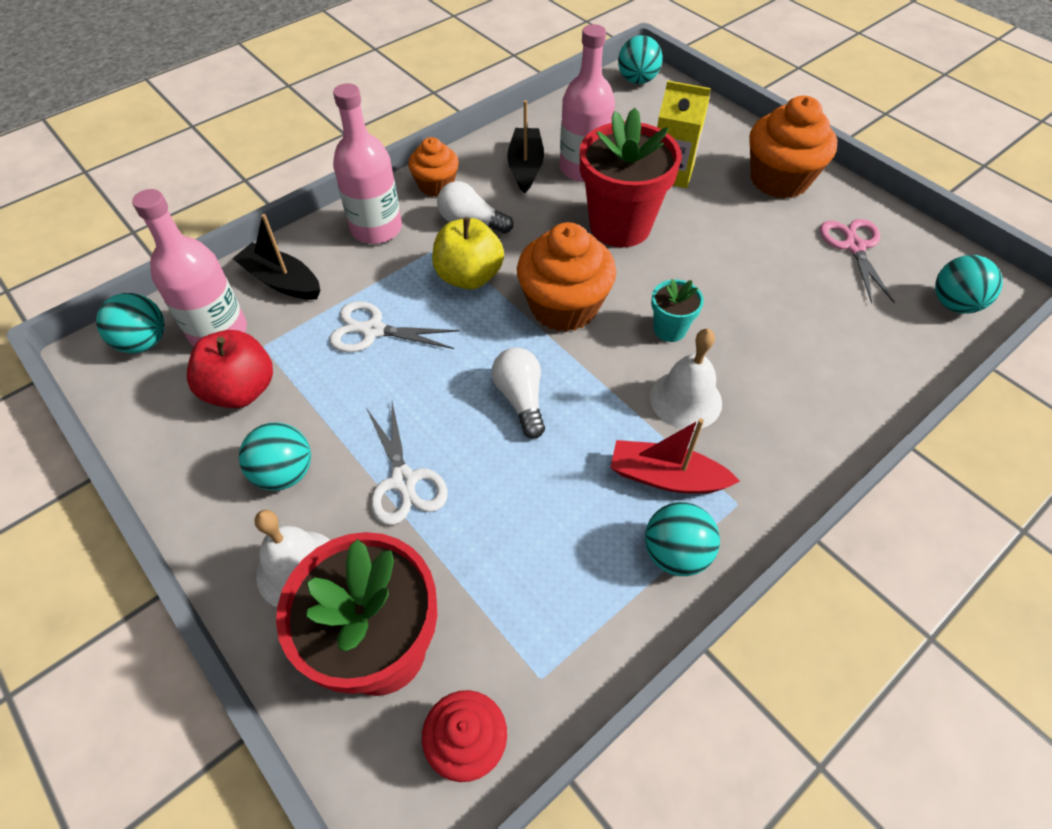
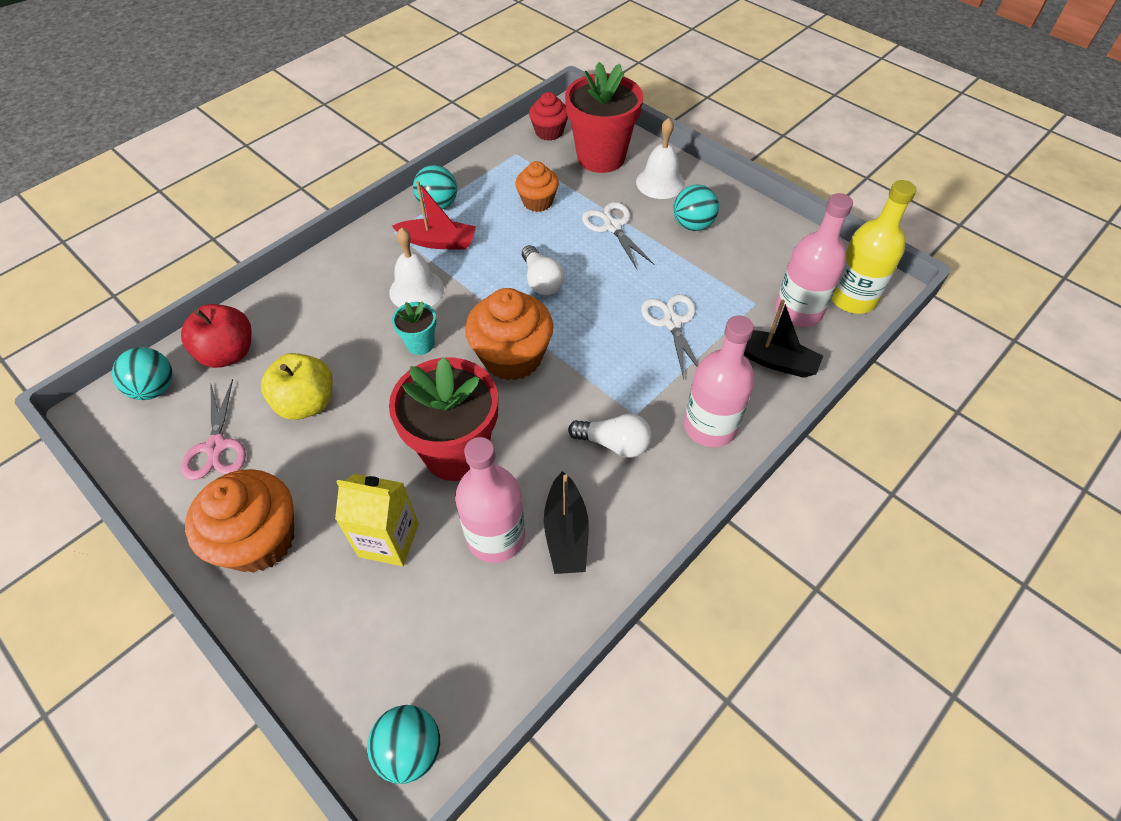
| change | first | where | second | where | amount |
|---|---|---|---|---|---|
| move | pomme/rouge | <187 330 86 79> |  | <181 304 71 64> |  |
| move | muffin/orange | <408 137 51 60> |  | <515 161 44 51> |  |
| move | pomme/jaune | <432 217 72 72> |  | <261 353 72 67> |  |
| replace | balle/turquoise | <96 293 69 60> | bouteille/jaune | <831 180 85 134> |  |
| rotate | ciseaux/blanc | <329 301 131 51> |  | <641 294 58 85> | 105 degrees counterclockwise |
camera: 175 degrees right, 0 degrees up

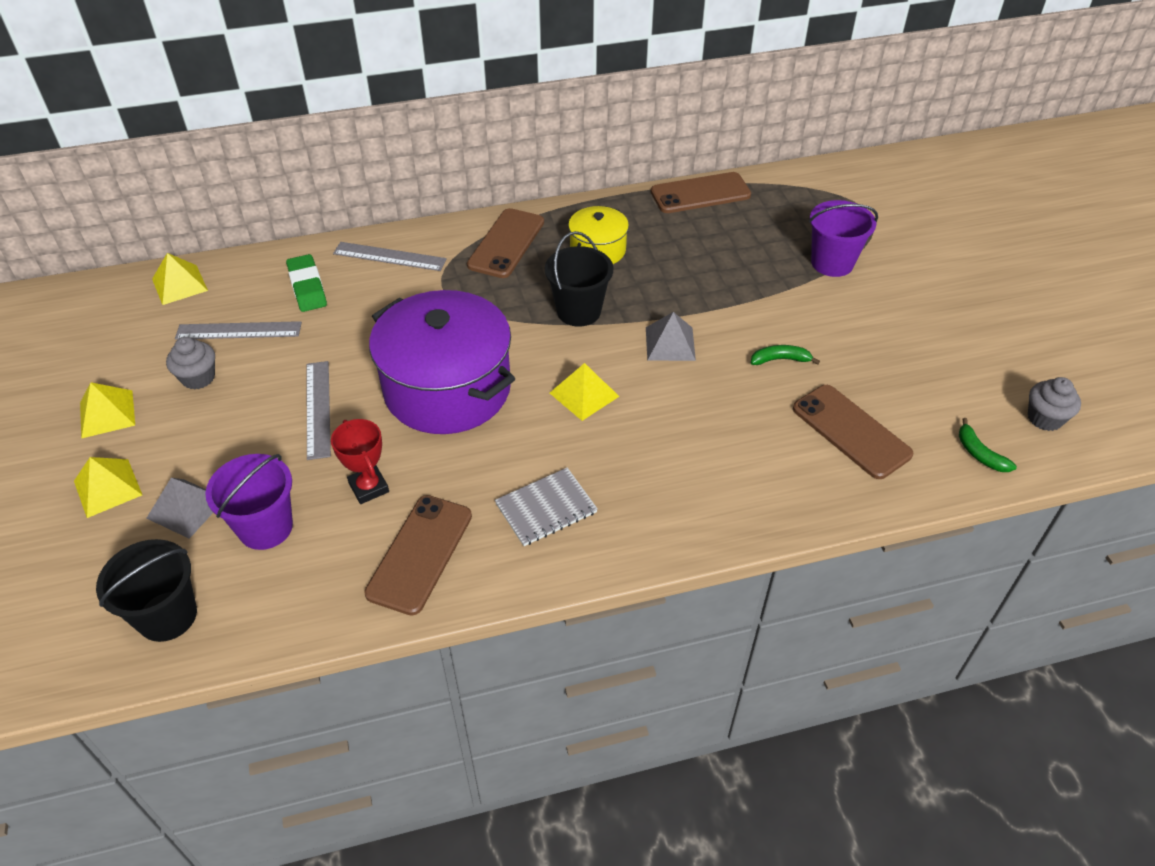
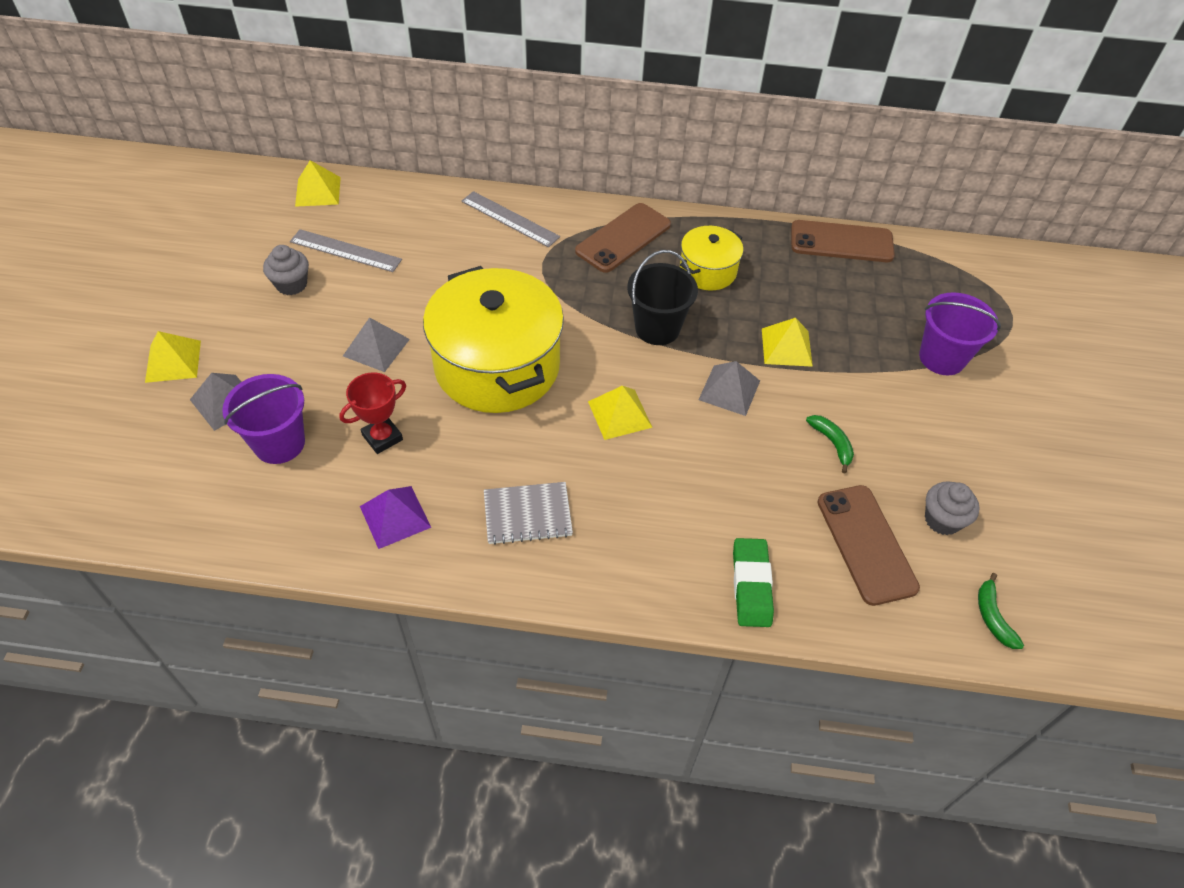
| change | first | where | second | where | amount |
|---|---|---|---|---|---|
| delete | seau/noir | <96 539 101 103> |  |  |  |
| move | pyramide/jaune | <80 382 55 57> |  | <762 318 51 49> |  |
| move | gomme/vert | <286 254 41 58> |  | <733 538 41 89> |  |
| move | muffin/gris | <1028 377 53 54> |  | <925 481 55 54> |  |
| replace | règle/gris | <307 361 24 99> | pyramide/gris | <343 317 67 55> |  |
| replace | téléphone/marron | <364 495 108 120> | pyramide/violet | <360 486 71 63> |  |
| recolor | marmite/violet | <369 290 146 144> | marmite/jaune | <423 266 141 147> |  |
| rotate | trophée/rouge | <331 419 58 85> |  | <339 372 67 82> | 60 degrees clockwise |
| rotate | banane/vert | <751 345 69 20> |  | <806 415 48 58> | 45 degrees clockwise |
camera: 20 degrees right, 5 degrees up

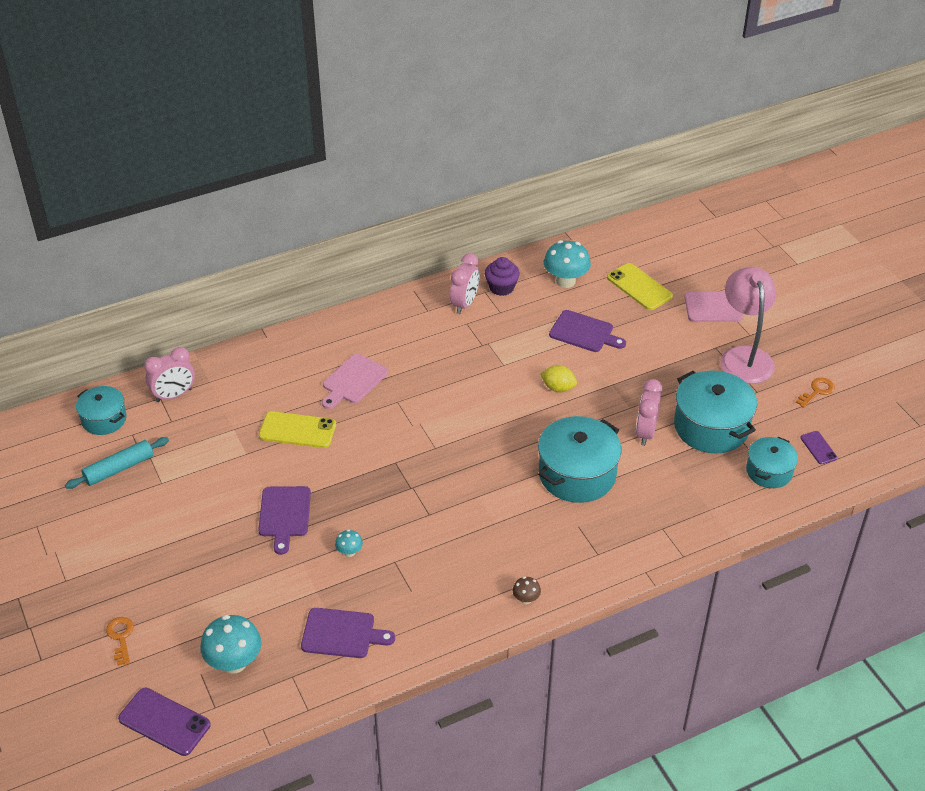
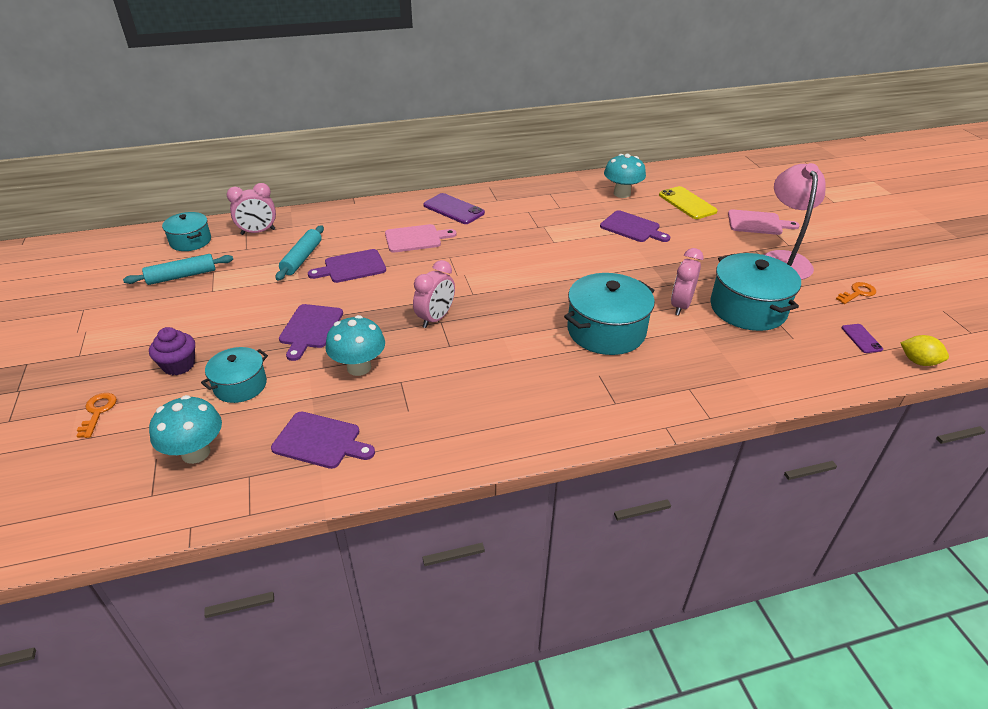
| change | first | where | second | where | amount |
|---|---|---|---|---|---|
| delete | champignon/marron | <512 577 29 27> |  |  |  |
| insert |  |  | rouleau à pâtisserie/turquoise | <276 225 48 56> |  |
| move | téléphone/violet | <118 688 93 68> |  | <424 193 61 31> |  |
| move | réveil/rose | <450 253 30 61> |  | <413 260 42 68> |  |
| move | muffin/violet | <485 257 35 39> |  | <149 327 46 49> |  |
| move | citron/jaune | <540 365 37 27> |  | <900 335 49 31> |  |
| move | marmite/turquoise | <746 437 52 51> |  | <201 347 67 56> |  |
| replace | téléphone/jaune | <259 411 77 37> | planche à découper/violet | <308 249 78 34> |  |
| rotate | planche à découper/rose | <322 354 66 55> |  | <385 224 72 28> | 150 degrees counterclockwise |
| resize | champignon/turquoise | <335 529 28 28> |  | <325 315 60 61> | x2.04 |
camera: 10 degrees right, 5 degrees down

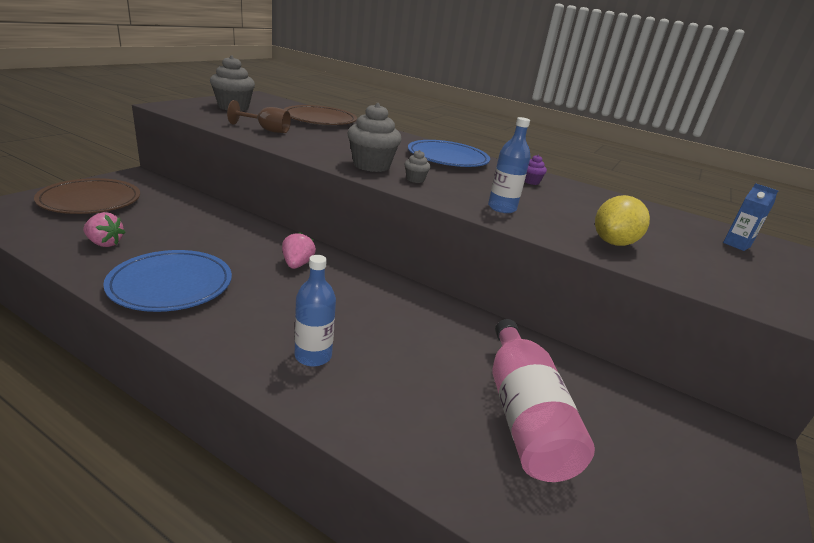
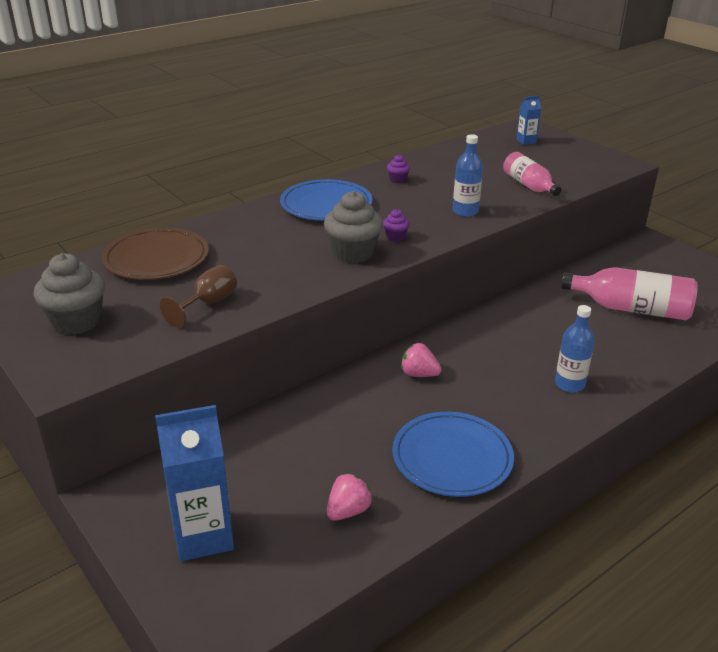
| change | first | where | second | where | amount |
|---|---|---|---|---|---|
| replace | assiette/marron | <34 178 106 36> | brique de lait/bleu | <155 405 79 156> |  |
| replace | citron/jaune | <595 195 55 51> | bouteille/rose | <503 152 58 44> |  |
| recolor | muffin/gris | <404 150 27 33> | muffin/violet | <383 209 27 33> |  |
camera: 65 degrees left, 5 degrees up

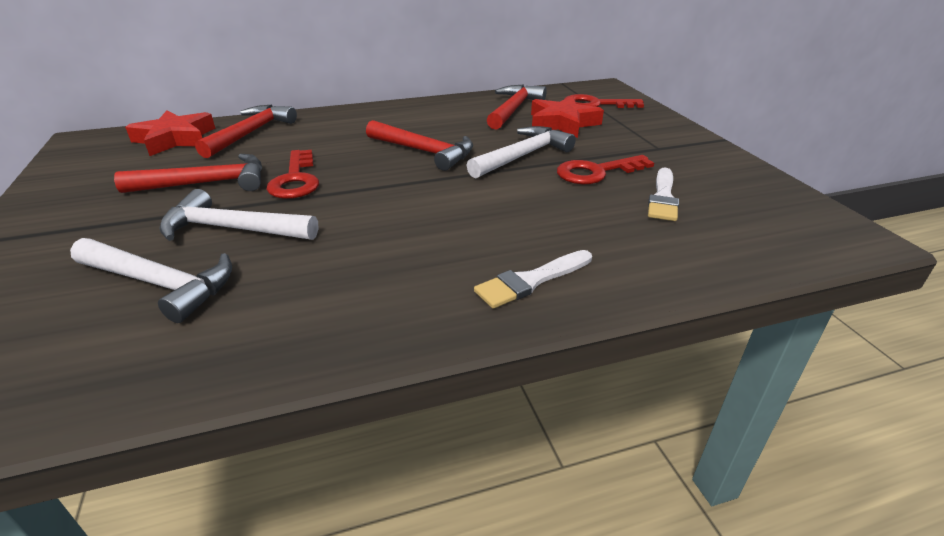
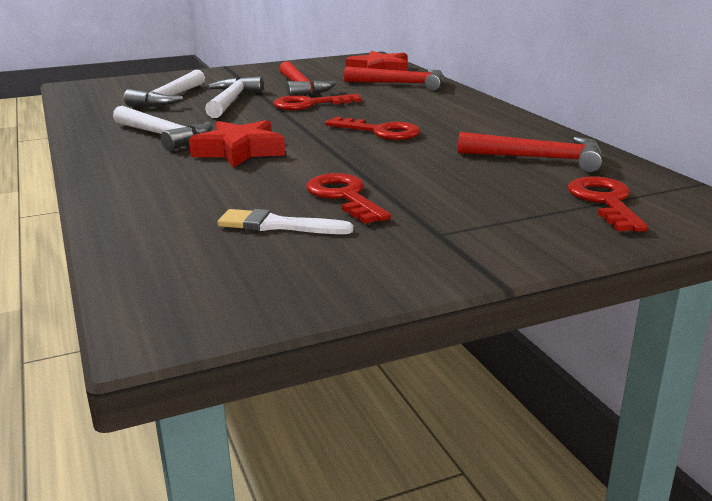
| change | first | where | second | where | amount |
|---|---|---|---|---|---|
| delete | pinceau/blanc | <474 250 118 59> |  |  |  |
| move | marteau/blanc | <466 126 110 52> |  | <113 106 99 45> |  |
| move | étoile/rouge | <531 96 73 42> |  | <189 120 96 48> |  |
| replace | marteau/rouge | <366 120 107 51> | clé/rouge | <325 117 96 23> |  |
camera: 85 degrees right, 10 degrees down

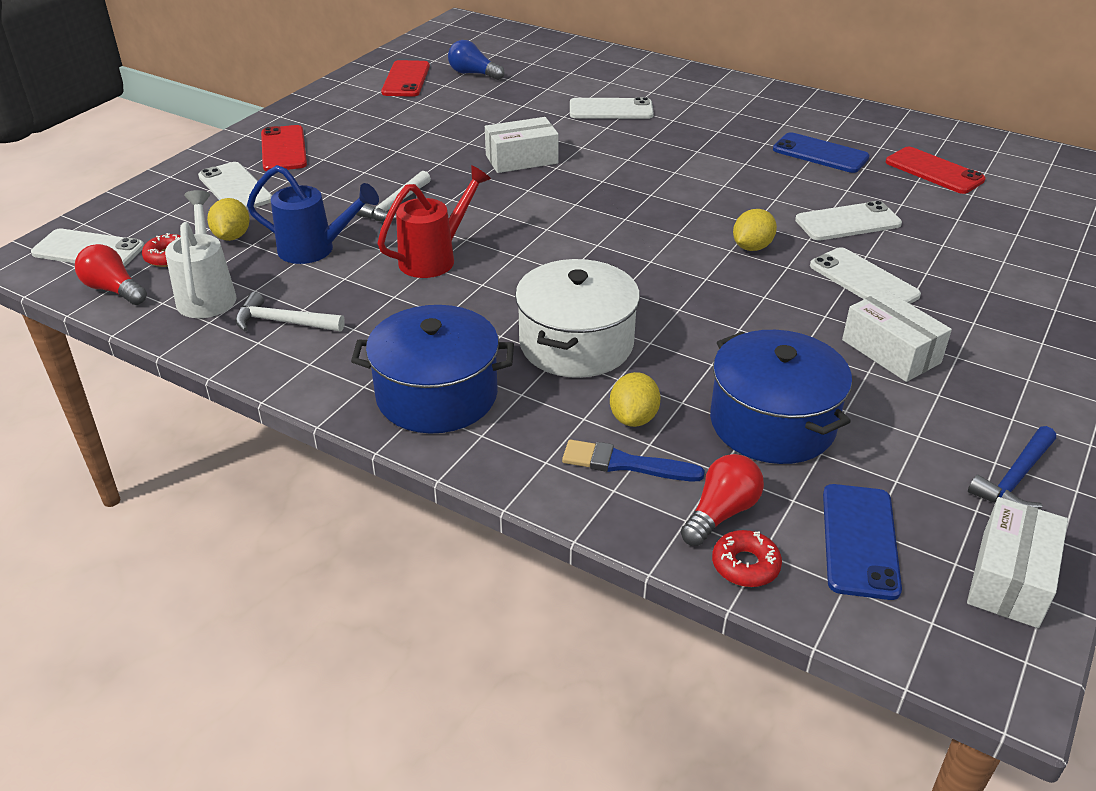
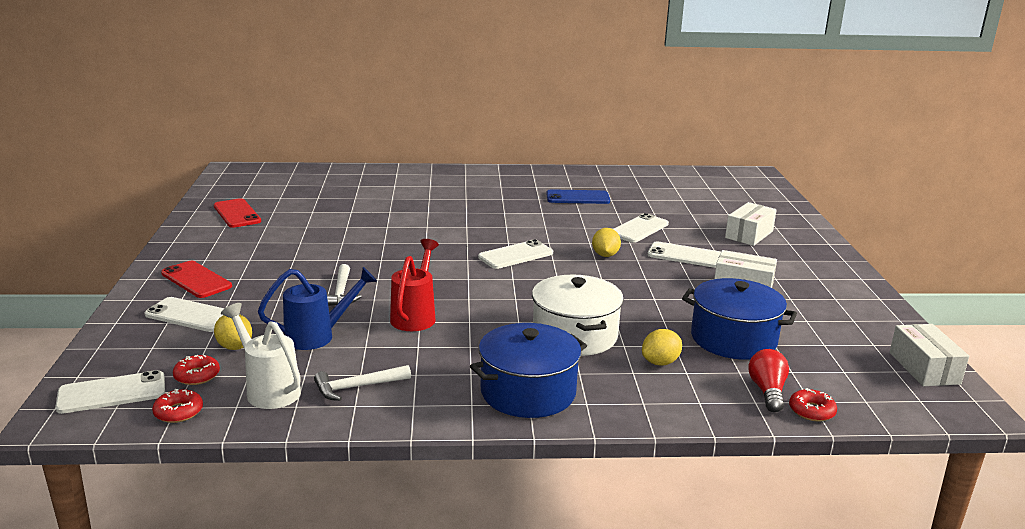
| change | first | where | second | where | amount |
|---|---|---|---|---|---|
| delete | ampoule/bleu | <448 40 57 40> |  |  |  |
| delete | pinceau/bleu | <562 440 143 41> |  |  |  |
| delete | téléphone/bleu | <823 484 79 116> |  |  |  |
| delete | téléphone/rouge | <886 147 100 47> |  |  |  |
| delete | marteau/bleu | <968 426 88 83> |  |  |  |
| move | boîte/blanc | <485 117 74 56> |  | <725 202 52 44> |  |
| move | téléphone/blanc | <570 97 84 22> |  | <478 239 75 30> |  |
| replace | ampoule/rouge | <75 244 72 61> | beignet/rouge | <152 389 51 34> |  |
| rotate | citron/jaune | <610 372 51 55> |  | <642 329 40 37> | 75 degrees clockwise |
camera: 35 degrees left, 15 degrees down

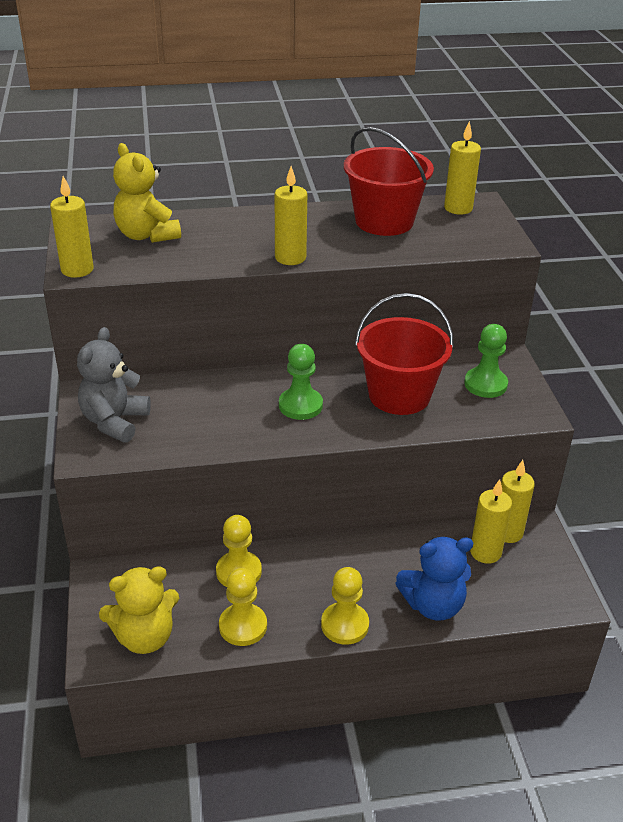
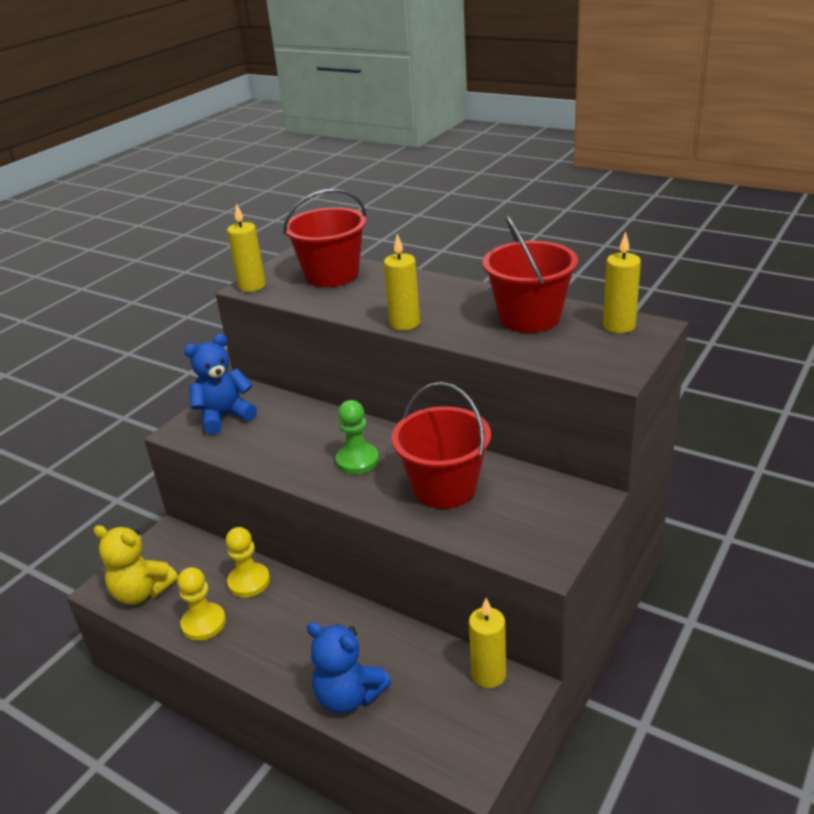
| change | first | where | second | where | amount |
|---|---|---|---|---|---|
| delete | pion/jaune | <321 567 48 78> |  |  |  |
| delete | pion/vert | <464 324 44 74> |  |  |  |
| delete | bougie/jaune | <470 479 42 85> |  |  |  |
| replace | ours en peluche/jaune | <113 143 68 100> | seau/rouge | <283 189 83 98> |  |
| recolor | ours en peluche/gris | <77 327 74 116> | ours en peluche/bleu | <184 334 73 101> |  |
camera: 45 degrees right, 5 degrees down

